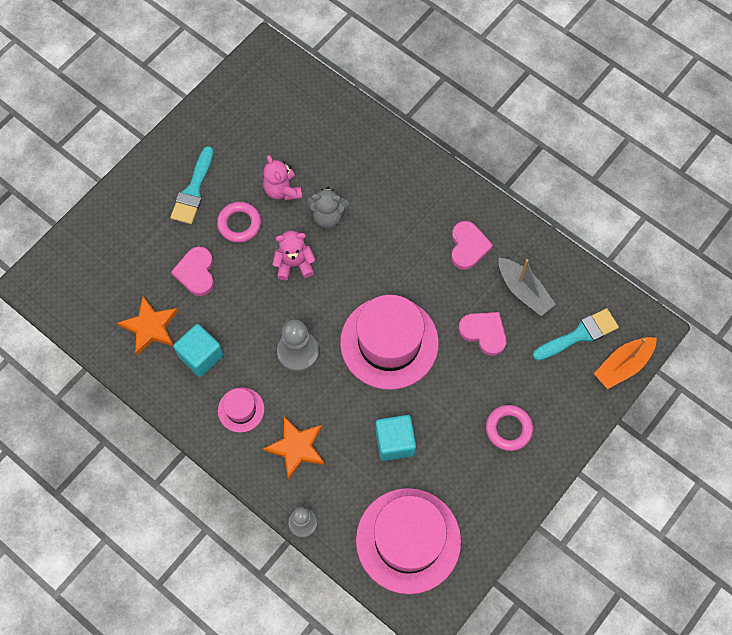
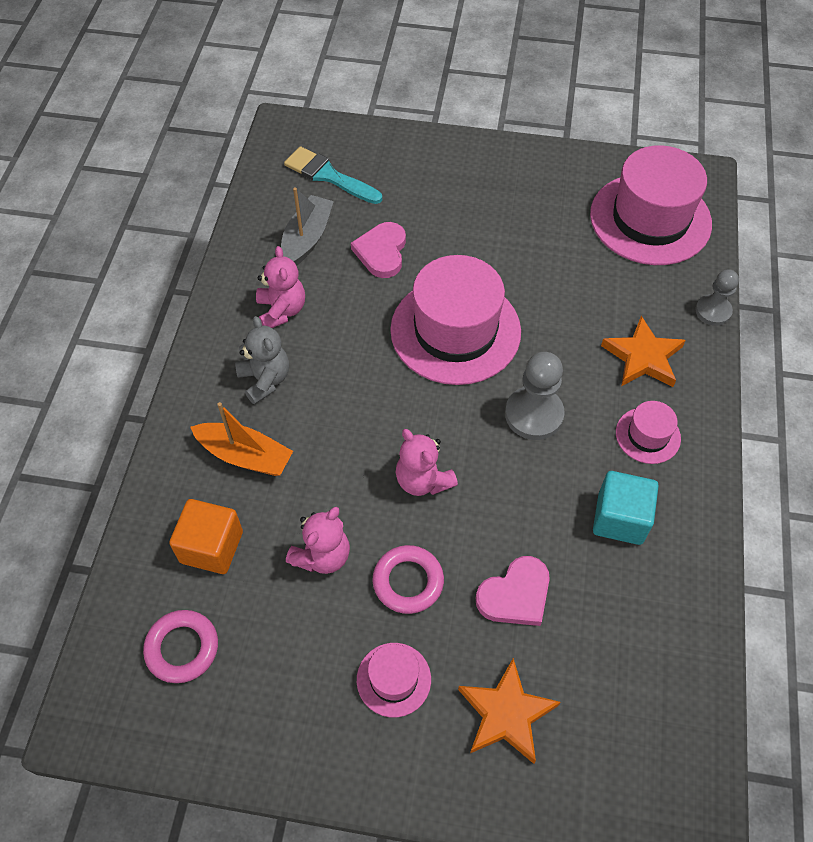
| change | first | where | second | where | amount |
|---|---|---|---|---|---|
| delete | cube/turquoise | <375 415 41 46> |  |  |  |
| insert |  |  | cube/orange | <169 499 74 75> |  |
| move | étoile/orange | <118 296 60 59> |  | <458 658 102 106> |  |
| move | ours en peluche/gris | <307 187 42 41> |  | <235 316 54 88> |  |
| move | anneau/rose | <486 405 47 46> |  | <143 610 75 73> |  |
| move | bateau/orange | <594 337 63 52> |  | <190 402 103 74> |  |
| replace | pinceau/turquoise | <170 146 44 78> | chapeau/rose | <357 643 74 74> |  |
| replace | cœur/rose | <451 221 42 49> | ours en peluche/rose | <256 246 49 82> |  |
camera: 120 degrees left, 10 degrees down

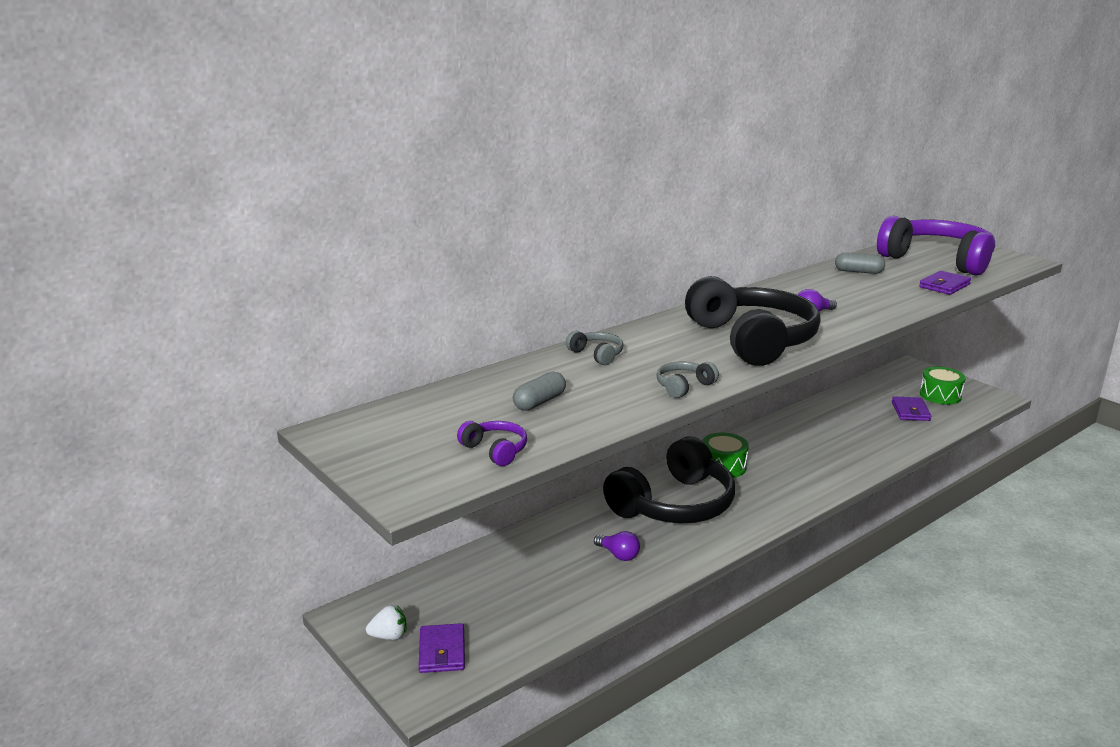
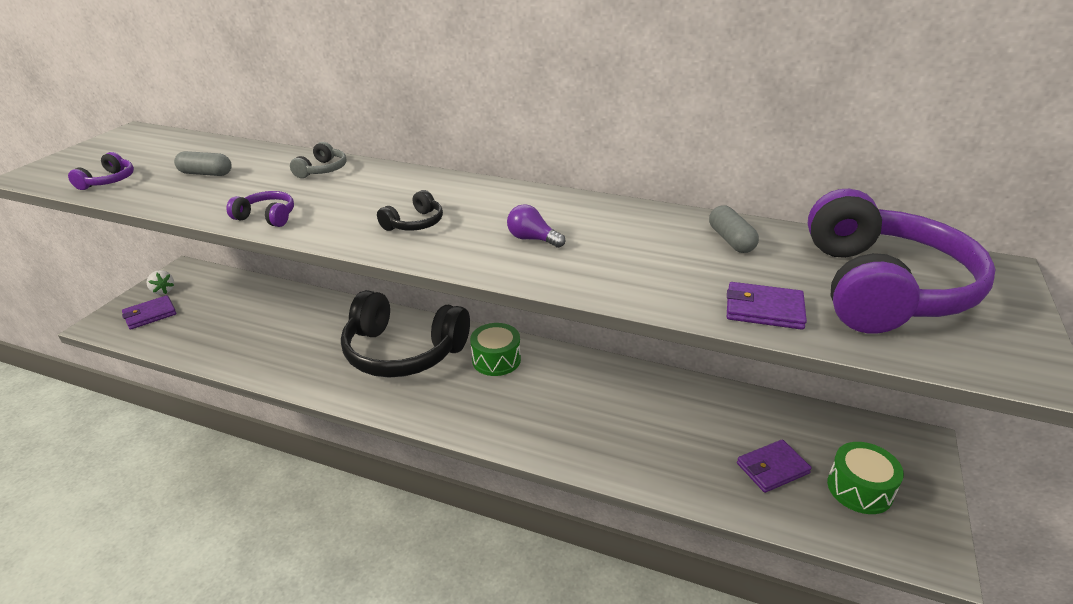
| change | first | where | second | where | amount |
|---|---|---|---|---|---|
| delete | ampoule/violet | <594 531 46 30> |  |  |  |
| recolor | casque audio/gris | <656 362 63 36> | casque audio/violet | <226 191 68 36> |  |
| resize | casque audio/noir | <685 276 136 90> |  | <377 190 66 41> | x0.40 |
camera: 60 degrees right, 10 degrees up

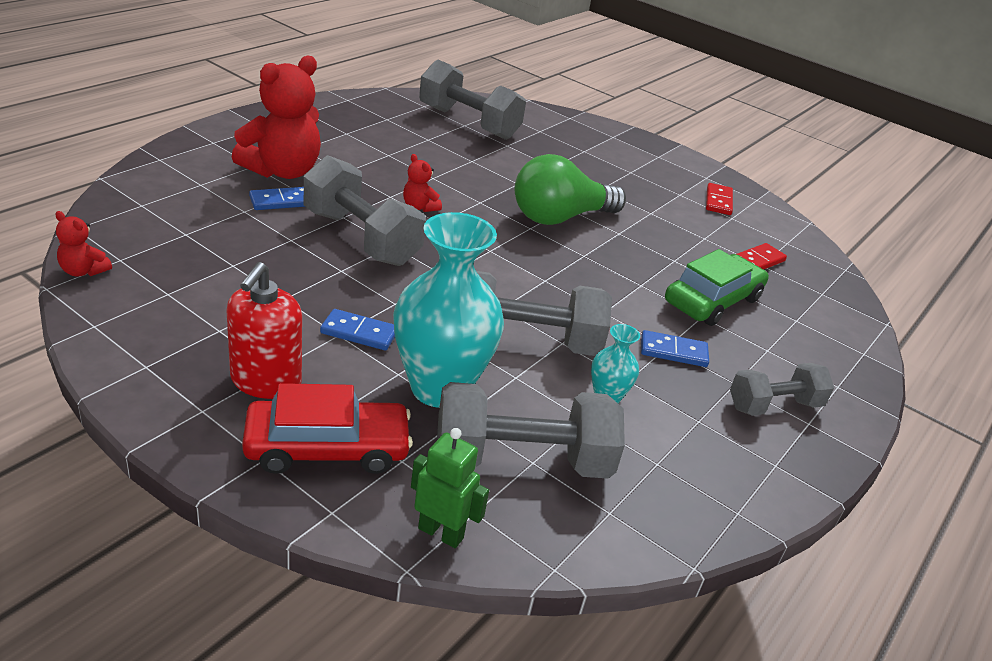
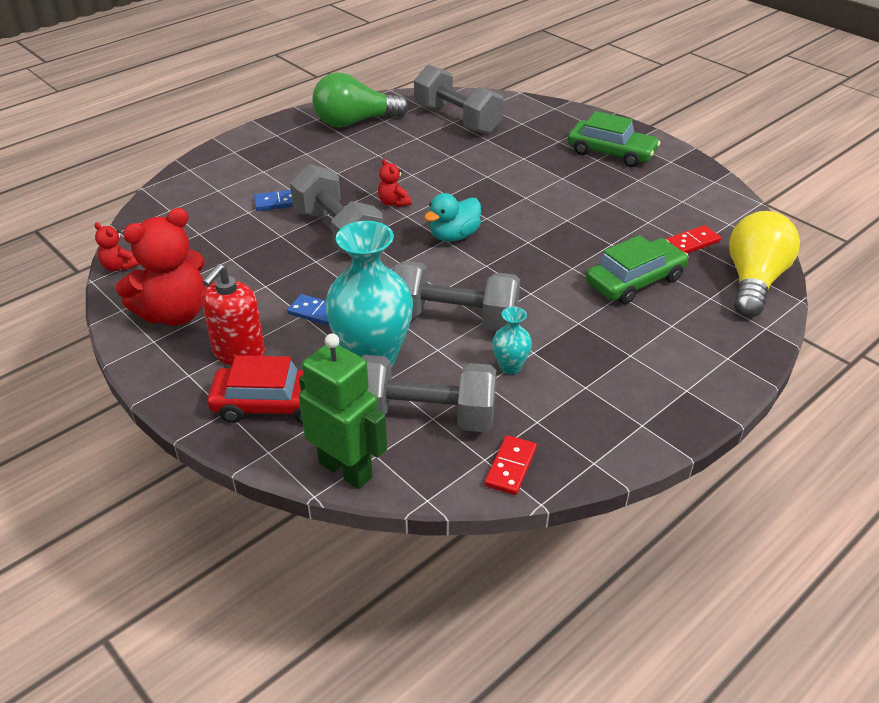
| change | first | where | second | where | amount |
|---|---|---|---|---|---|
| delete | domino/bleu | <641 330 68 37> |  |  |  |
| delete | haltère/gris | <730 363 104 53> |  |  |  |
| insert |  |  | canard/turquoise | <424 193 57 49> |  |
| insert |  |  | voiture/vert | <568 111 92 56> |  |
| insert |  |  | ampoule/jaune | <729 211 71 106> |  |
| move | ours en peluche/rouge | <232 55 89 124> |  | <116 208 89 118> |  |
| move | ampoule/vert | <515 154 111 71> |  | <312 72 97 55> |  |
| move | domino/rouge | <706 183 27 32> |  | <485 435 52 60> |  |
| resize | robot/vert | <411 428 78 120> |  | <299 334 88 155> | x1.63 |
camera: 15 degrees right, 5 degrees up

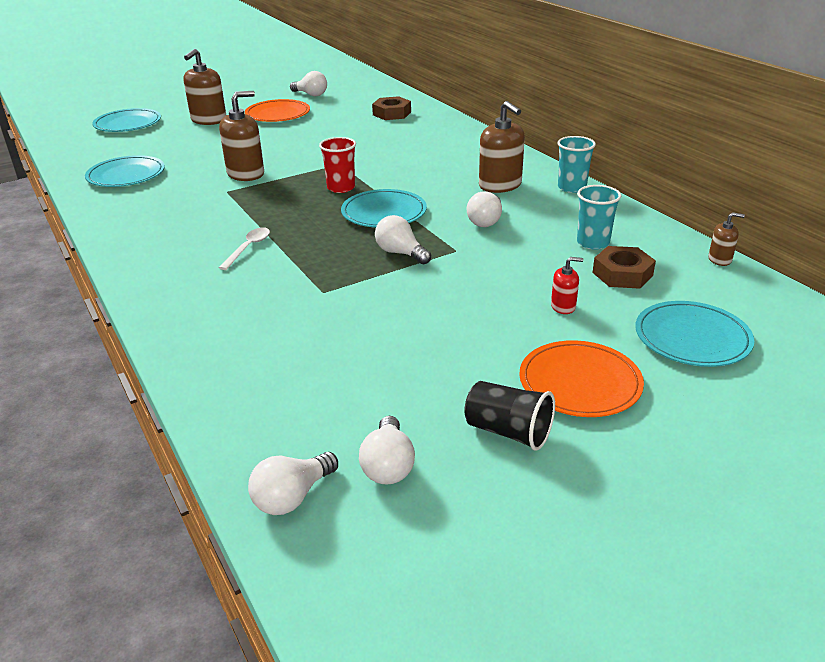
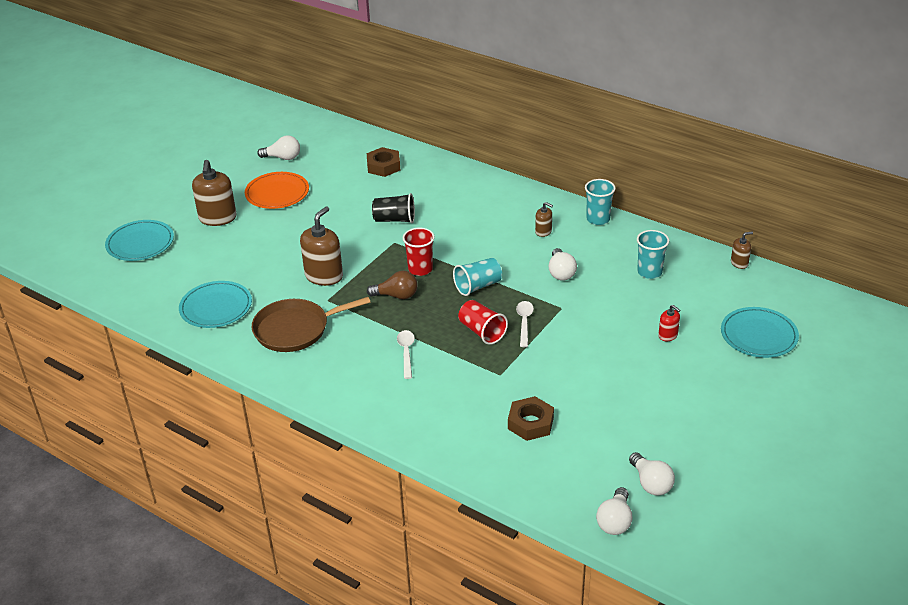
| change | first | where | second | where | amount |
|---|---|---|---|---|---|
| delete | assiette/orange | <519 340 125 77> |  |  |  |
| insert |  |  | poêle/marron | <252 297 119 55> |  |
| insert |  |  | ampoule/marron | <367 271 51 28> |  |
| insert |  |  | gobelet/rouge | <458 300 50 45> |  |
| move | gobelet/noir | <464 381 91 70> |  | <372 193 43 30> |  |
| move | écrou/marron | <592 246 64 43> |  | <508 396 46 45> |  |
| replace | assiette/turquoise | <341 189 86 39> | gobelet/turquoise | <453 258 49 38> |  |
| replace | ampoule/blanc | <375 215 56 49> | cuillère/blanc | <516 301 18 46> |  |
| rotate | distributeur de savon/rouge | <551 257 32 57> |  | <658 305 22 36> | 75 degrees clockwise |
| resize | distributeur de savon/marron | <479 101 46 92> |  | <535 202 18 35> | x0.50 |
camera: 25 degrees left, 5 degrees up

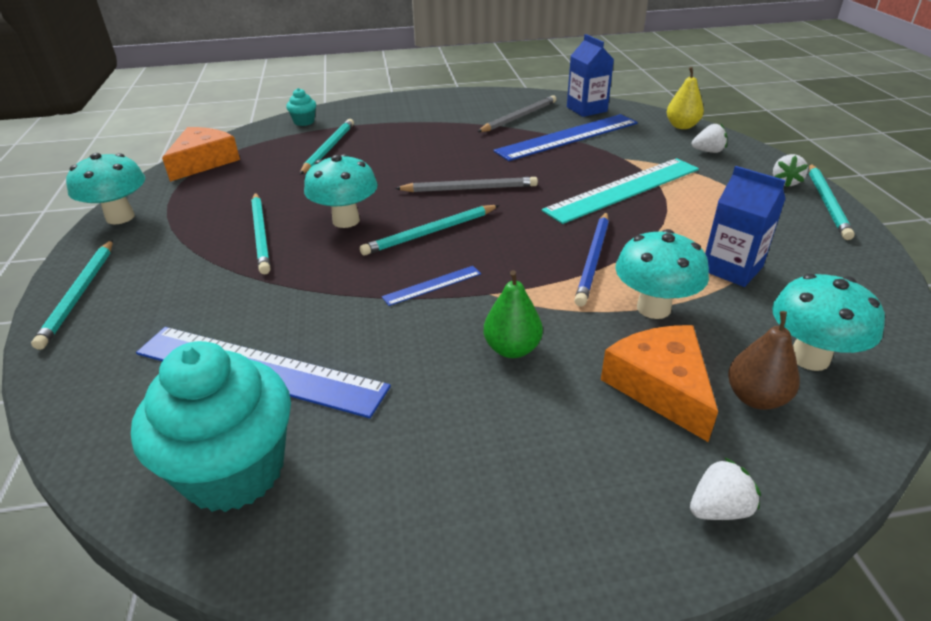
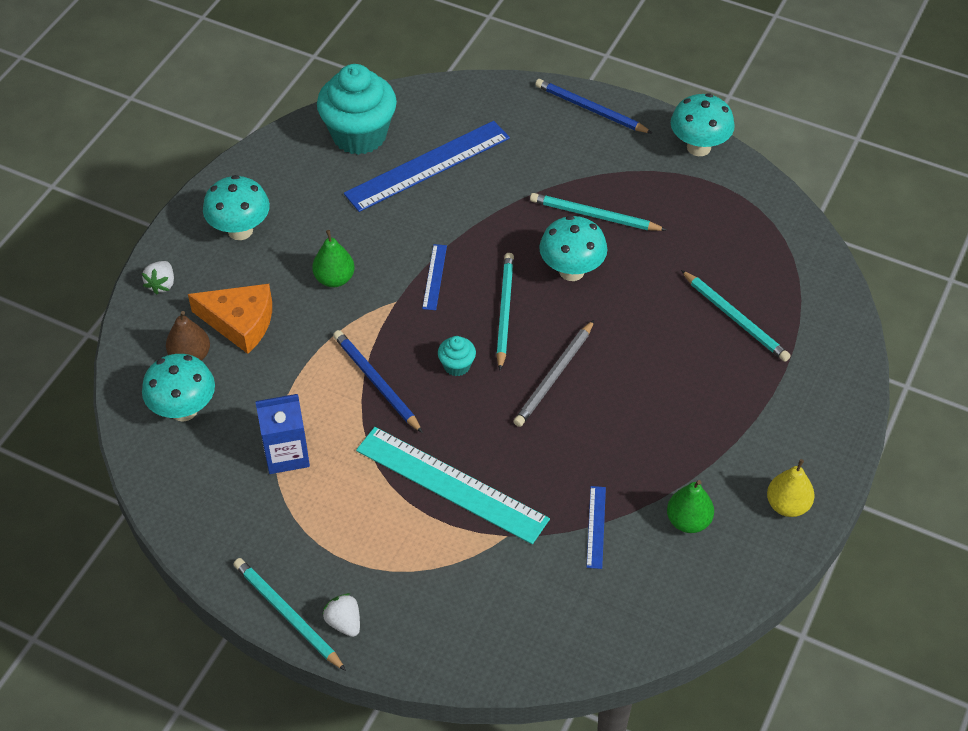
| change | first | where | second | where | amount |
|---|---|---|---|---|---|
| delete | fromage/orange | <162 127 78 55> |  |  |  |
| delete | brique de lait/bleu | <567 34 47 83> |  |  |  |
| delete | fraise/blanc | <692 124 35 29> |  |  |  |
| move | muffin/turquoise | <286 88 30 38> |  | <438 336 38 40> |  |
| move | champignon/turquoise | <615 229 94 90> |  | <203 175 67 65> |  |
| move | poire/jaune | <667 67 37 62> |  | <767 459 48 58> |  |
| replace | crayon/gris | <477 95 79 37> | poire/vert | <667 480 47 53> |  |
| recolor | crayon/turquoise | <31 240 82 110> | crayon/bleu | <535 79 118 55> |  |
| rotate | règle/turquoise | <542 158 157 66> |  | <356 427 194 117> | 60 degrees counterclockwise |
| resize | règle/bleu | <493 114 145 47> |  | <586 486 20 83> | x0.45 |
camera: 125 degrees right, 15 degrees up

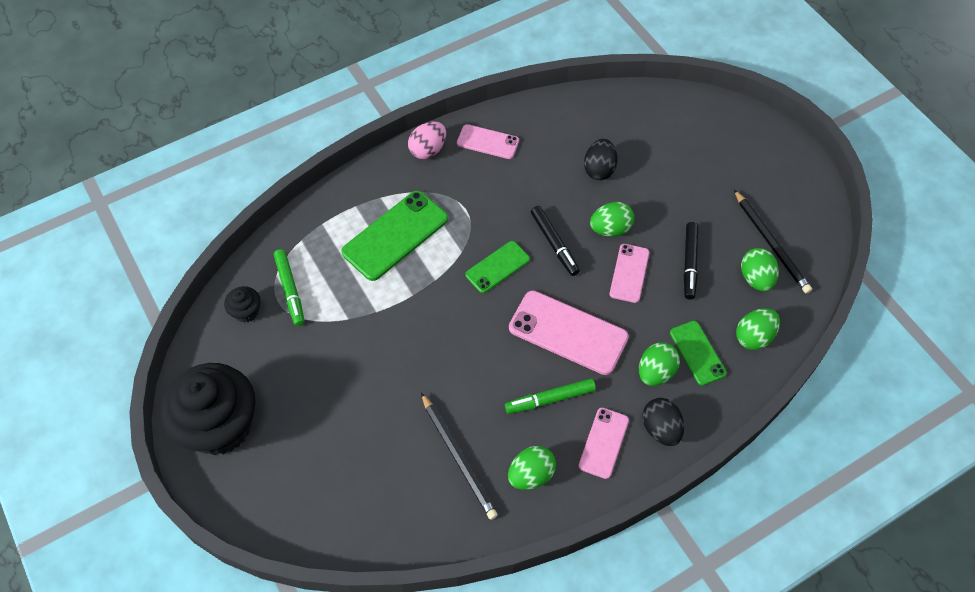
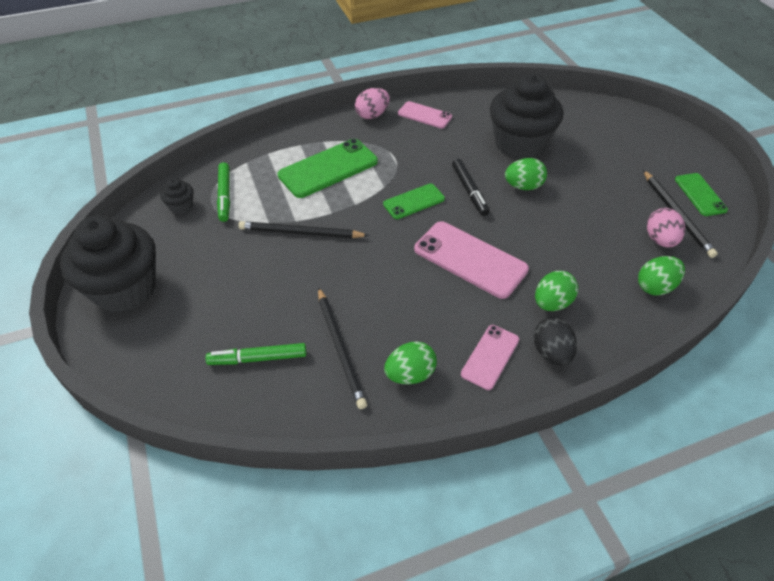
| change | first | where | second | where | amount |
|---|---|---|---|---|---|
| delete | téléphone/rose | <609 244 40 59> |  |  |  |
| delete | feutre/noir | <684 222 14 78> |  |  |  |
| insert |  |  | crayon/noir | <238 221 131 17> |  |
| move | feutre/vert | <505 378 91 36> |  | <205 343 101 22> |  |
| move | téléphone/vert | <670 321 57 65> |  | <675 173 53 43> |  |
| replace | œuf/noir | <584 139 34 41> | muffin/noir | <490 73 73 86> |  |
| recolor | œuf/vert | <741 248 38 43> | œuf/rose | <647 208 38 40> |  |
camera: 10 degrees right, 10 degrees down

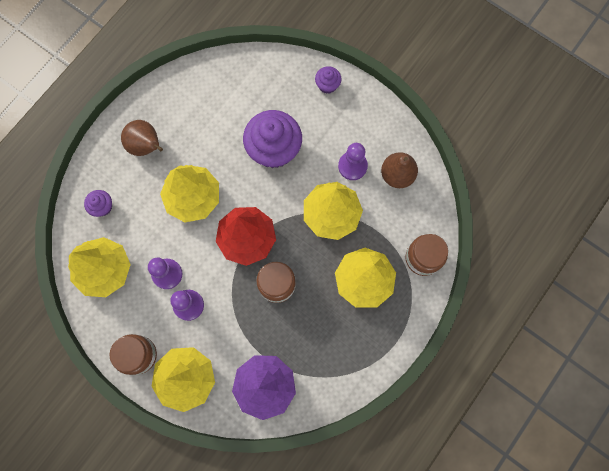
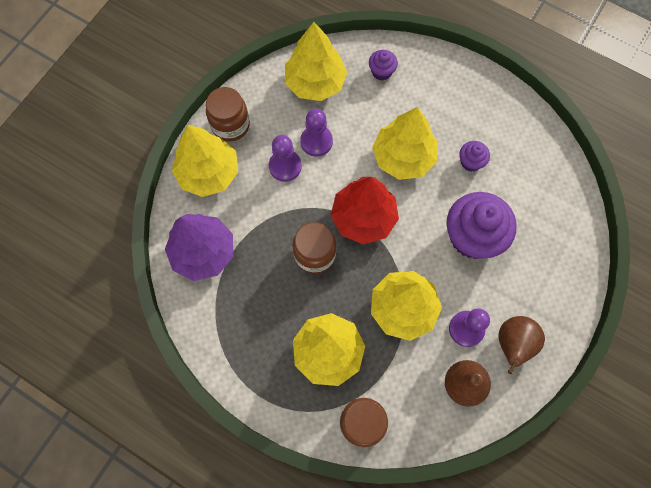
| change | first | where | second | where | amount |
|---|---|---|---|---|---|
| move | poire/marron | <121 120 42 36> |  | <498 316 47 58> |  |
| move | muffin/violet | <315 66 27 28> |  | <459 141 31 30> |  |
camera: 85 degrees right, 5 degrees down

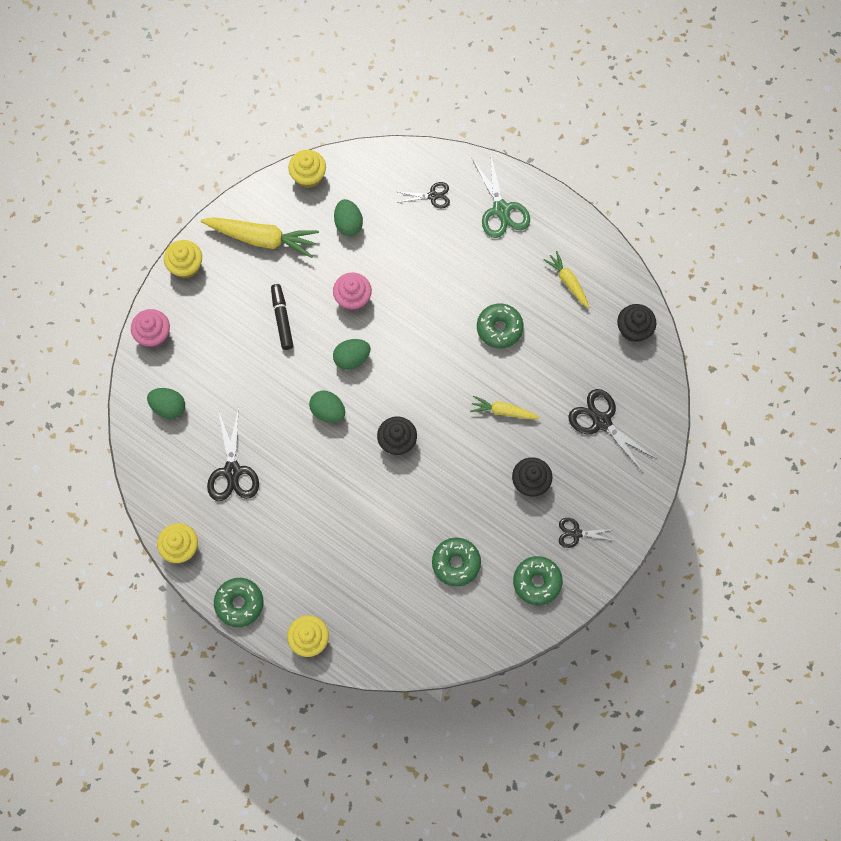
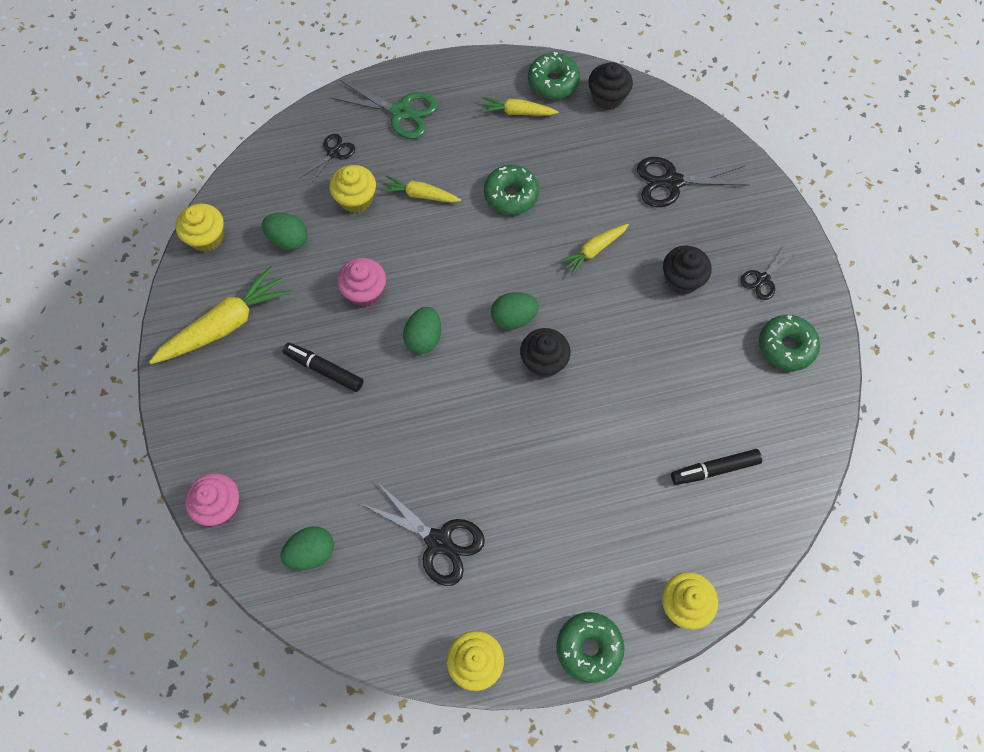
| change | first | where | second | where | amount |
|---|---|---|---|---|---|
| insert |  |  | carotte/jaune | <381 175 80 28> |  |
| insert |  |  | feutre/noir | <671 449 91 36> |  |
| move | muffin/jaune | <164 240 38 38> |  | <329 165 47 48> |  |
| move | œuf/vert | <309 390 36 33> |  | <491 292 48 38> |  |
| move | beignet/vert | <432 537 49 50> |  | <528 52 52 47> |  |
camera: 50 degrees left, 5 degrees down

